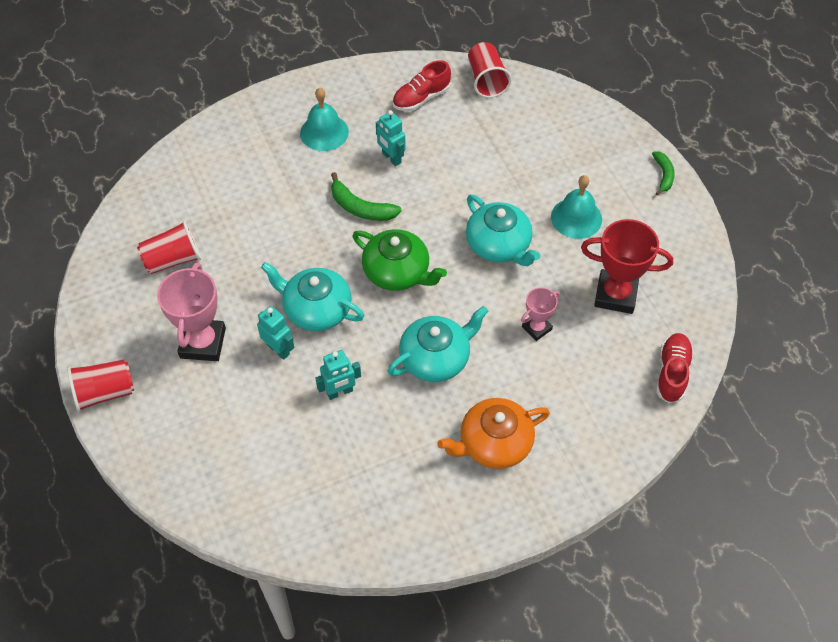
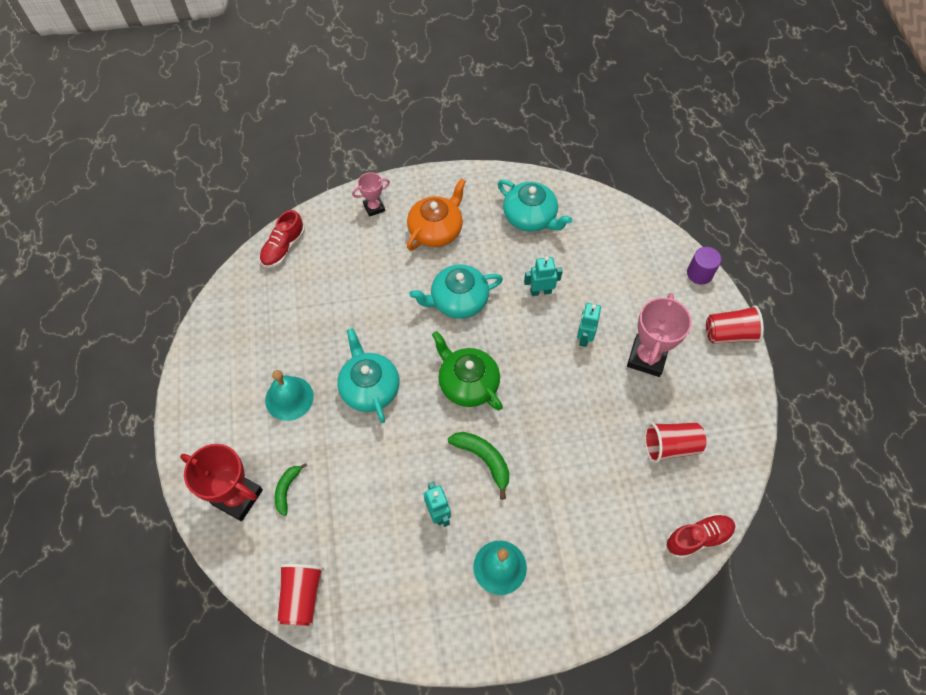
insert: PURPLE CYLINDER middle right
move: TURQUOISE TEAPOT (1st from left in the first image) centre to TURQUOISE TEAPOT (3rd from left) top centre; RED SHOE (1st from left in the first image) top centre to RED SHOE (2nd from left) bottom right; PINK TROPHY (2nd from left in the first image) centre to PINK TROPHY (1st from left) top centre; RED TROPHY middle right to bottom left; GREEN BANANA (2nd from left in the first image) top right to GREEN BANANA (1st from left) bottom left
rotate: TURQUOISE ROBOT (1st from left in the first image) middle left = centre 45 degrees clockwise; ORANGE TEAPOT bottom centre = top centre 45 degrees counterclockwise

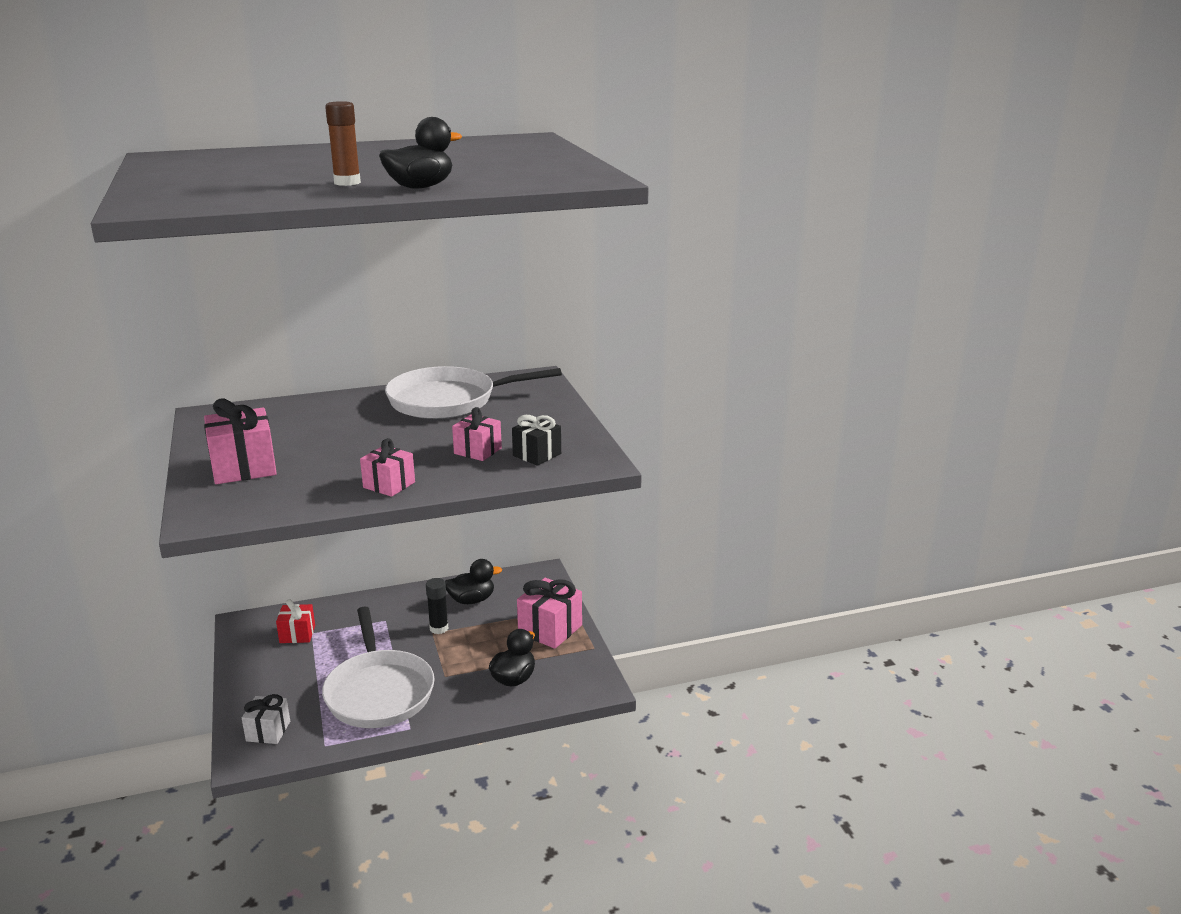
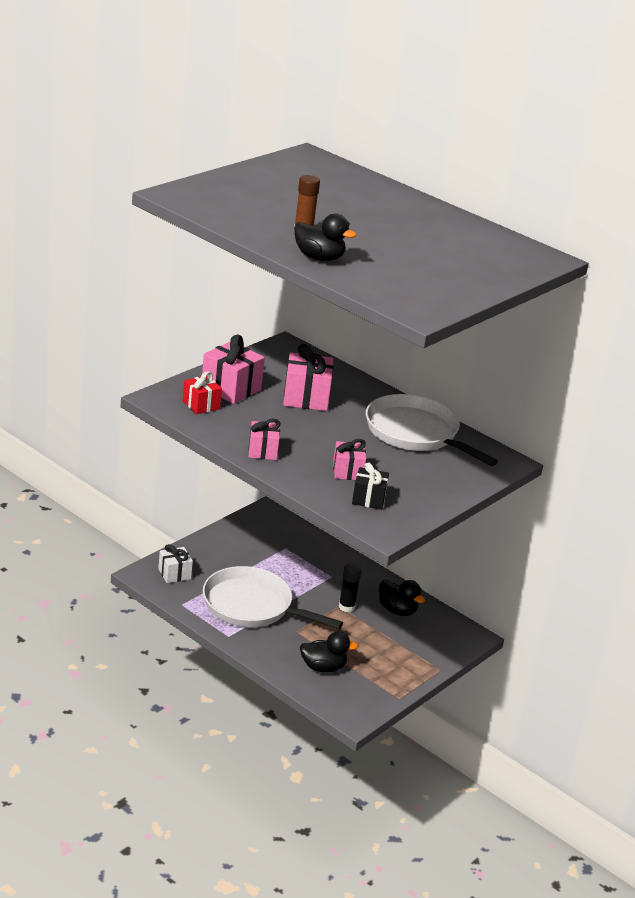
move: RED GIFT bottom left to middle left; PINK GIFT (4th from left in the first image) bottom centre to PINK GIFT (3rd from left) centre
rotate: WHITE PAN (1st from left) bottom left = centre 75 degrees clockwise

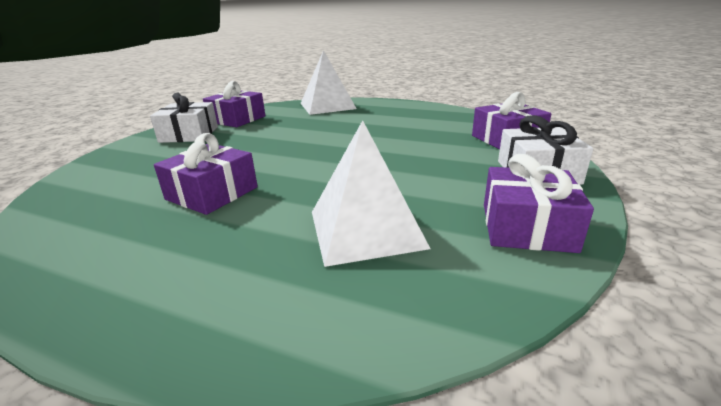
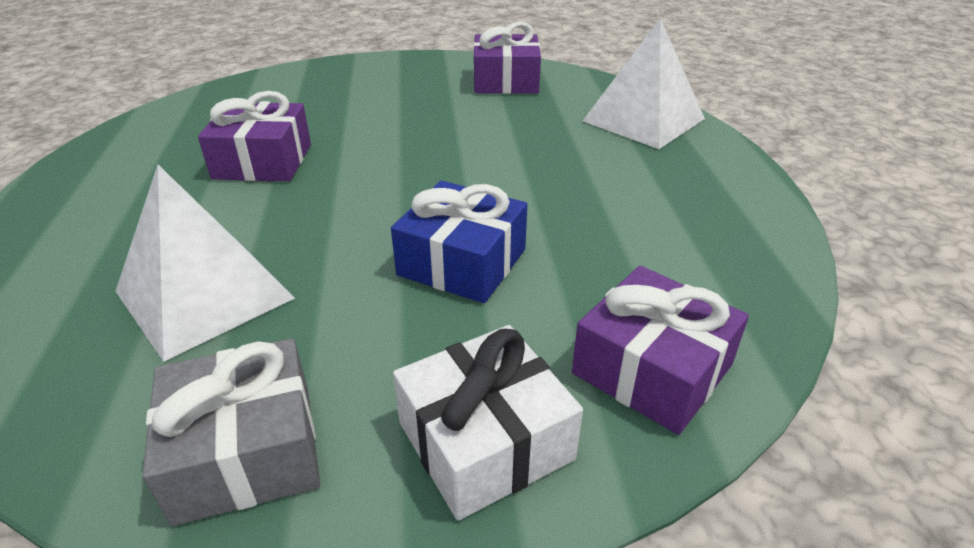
delete: WHITE GIFT (1st from left) top left
insert: BLUE GIFT centre
recolor: PURPLE GIFT (4th from left) middle right to GREY GIFT bottom left

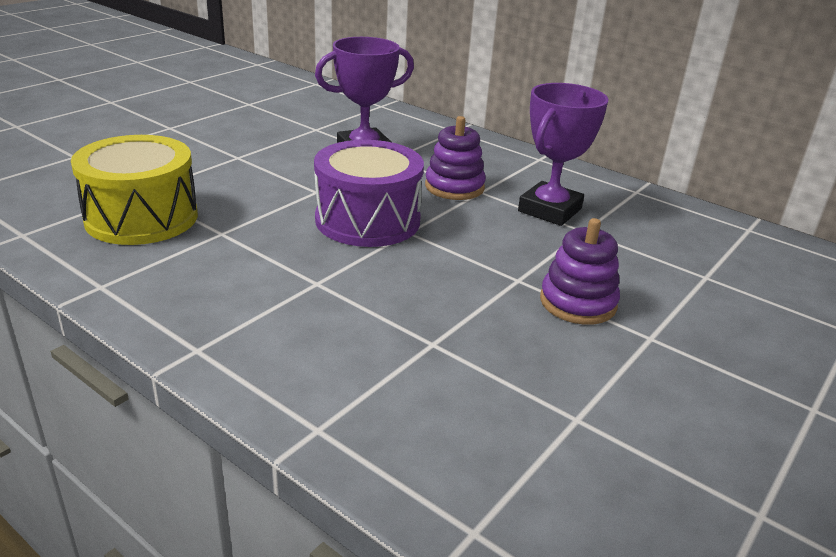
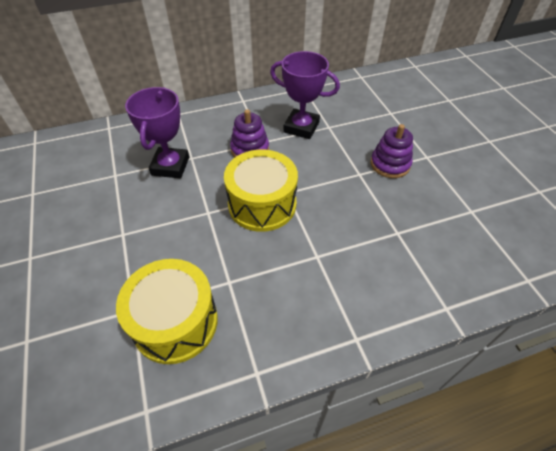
recolor: PURPLE DRUM centre to YELLOW DRUM (2nd from left) centre
rotate: PURPLE TROPHY (2nd from left) top right = top centre 45 degrees counterclockwise

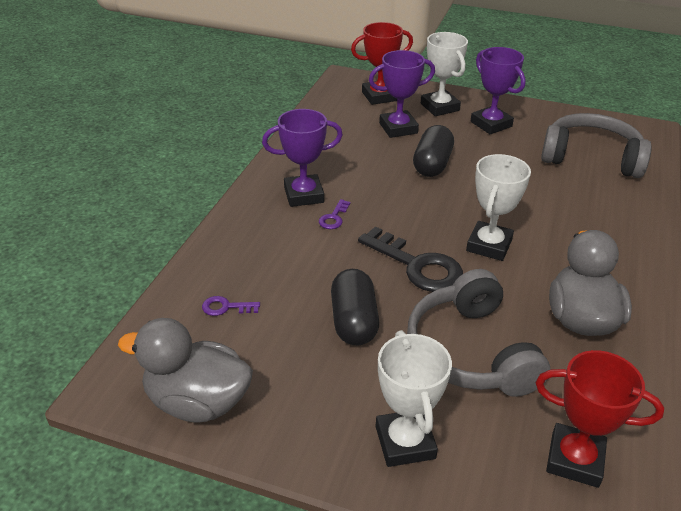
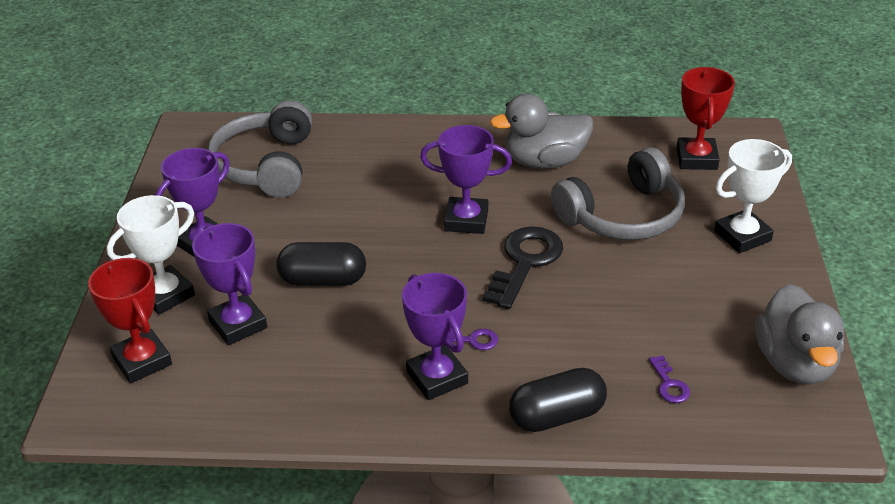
move: BLACK CAPSULE (1st from left in the first image) centre to BLACK CAPSULE (2nd from left) bottom centre
recolor: WHITE TROPHY (3rd from left) middle right to PURPLE TROPHY (4th from left) centre

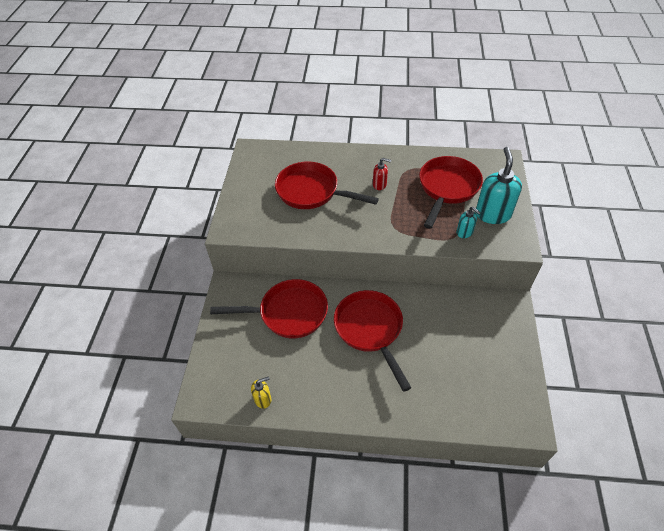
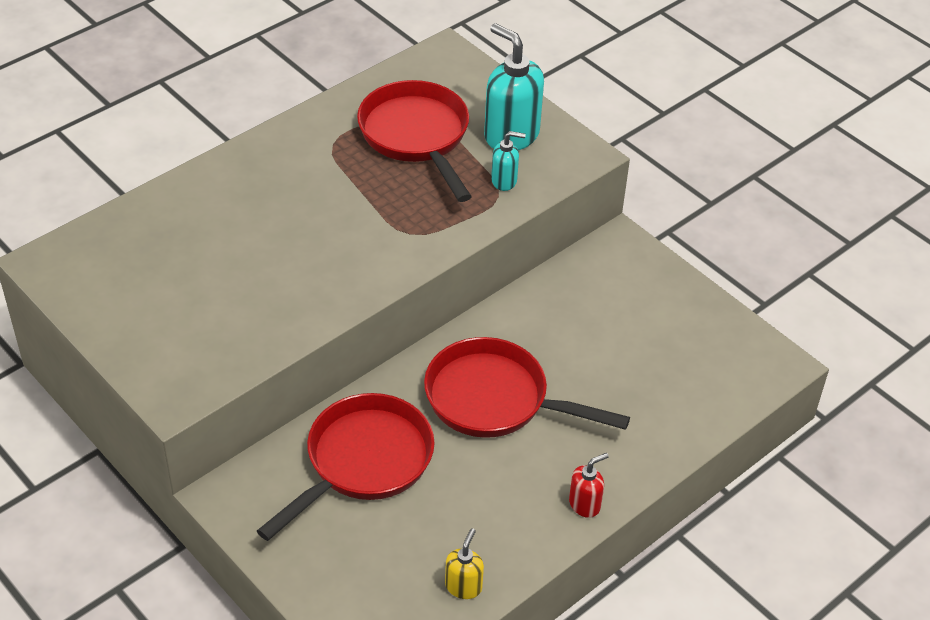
delete: RED PAN (2nd from left) centre
move: RED SOAP DISPENSER top centre to bottom centre

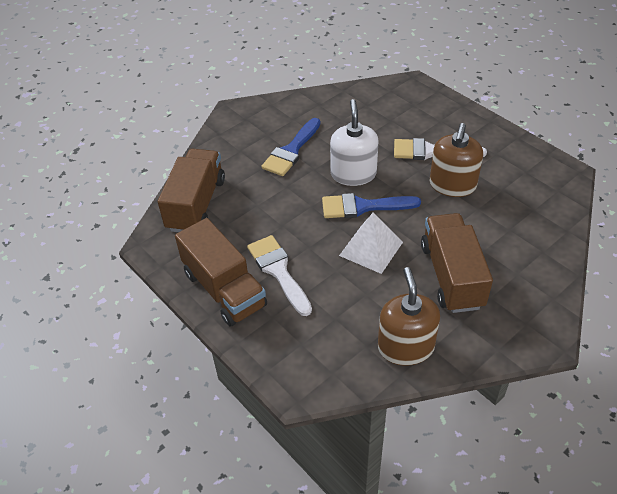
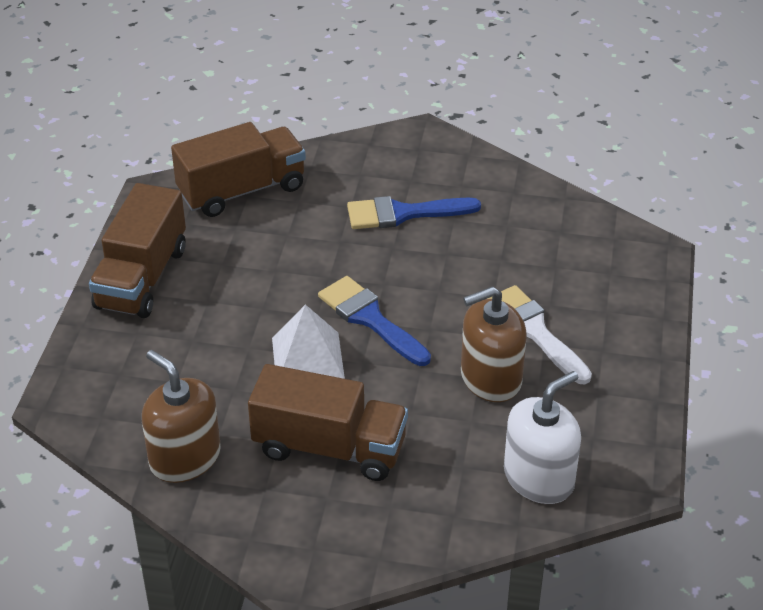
delete: WHITE BRUSH (1st from left) centre
move: WHITE SOAP DISPENSER top centre to bottom right
rotate: BROWN SOAP DISPENSER (1st from left) centre = bottom left 90 degrees counterclockwise; BROWN TRUCK (3rd from left) middle right = bottom centre 60 degrees clockwise

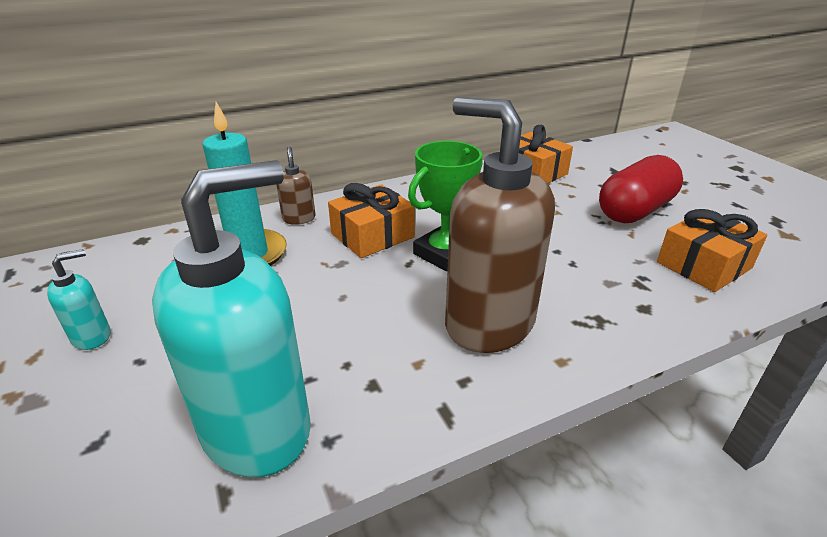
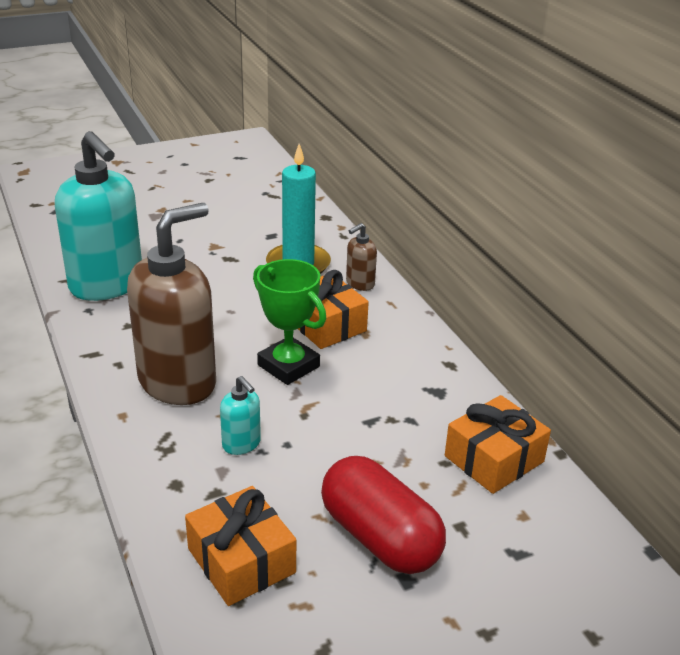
move: TURQUOISE SOAP DISPENSER (1st from left in the first image) middle left to TURQUOISE SOAP DISPENSER (2nd from left) centre
rotate: BROWN SOAP DISPENSER (1st from left in the first image) centre = centre 150 degrees clockwise

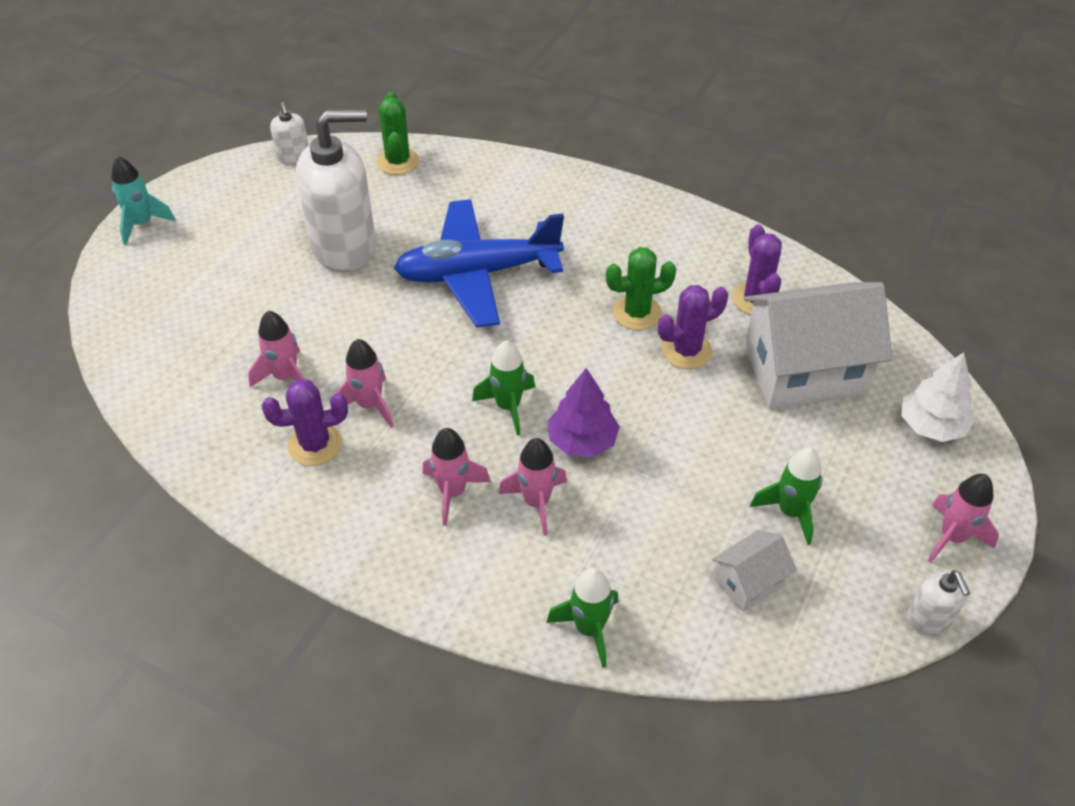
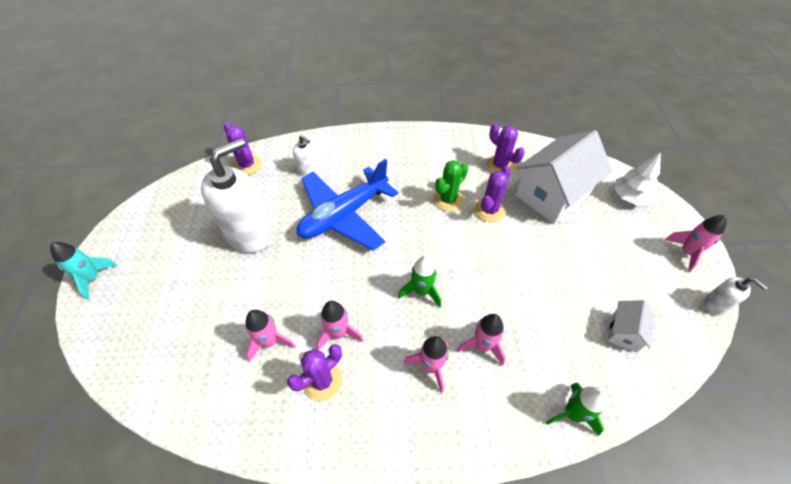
delete: PURPLE TREE centre; GREEN ROCKET (3rd from left) middle right
move: WHITE SOAP DISPENSER (1st from left in the first image) top left to WHITE SOAP DISPENSER (2nd from left) top centre
recolor: GREEN CACTUS (1st from left) top centre to PURPLE CACTUS (1st from left) top left

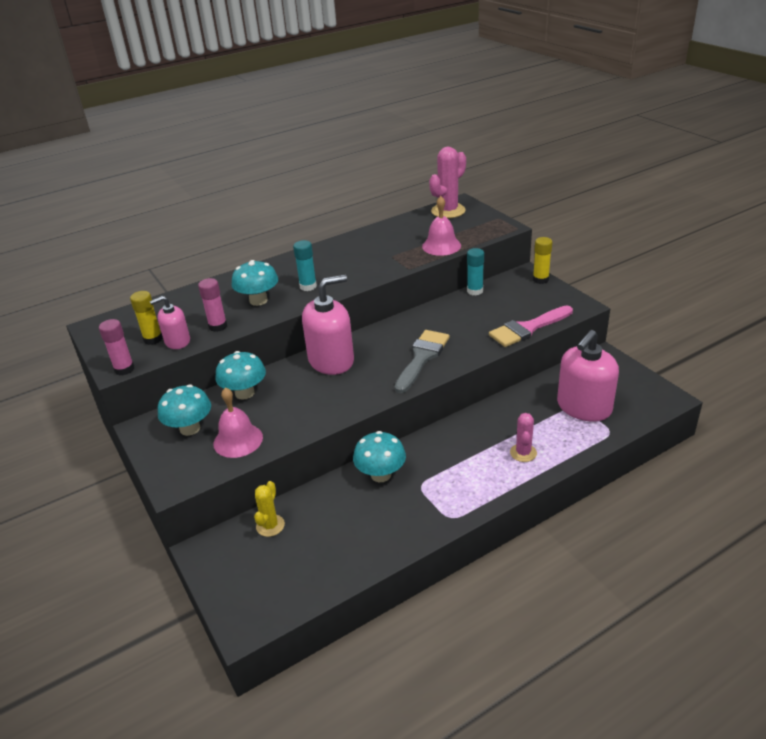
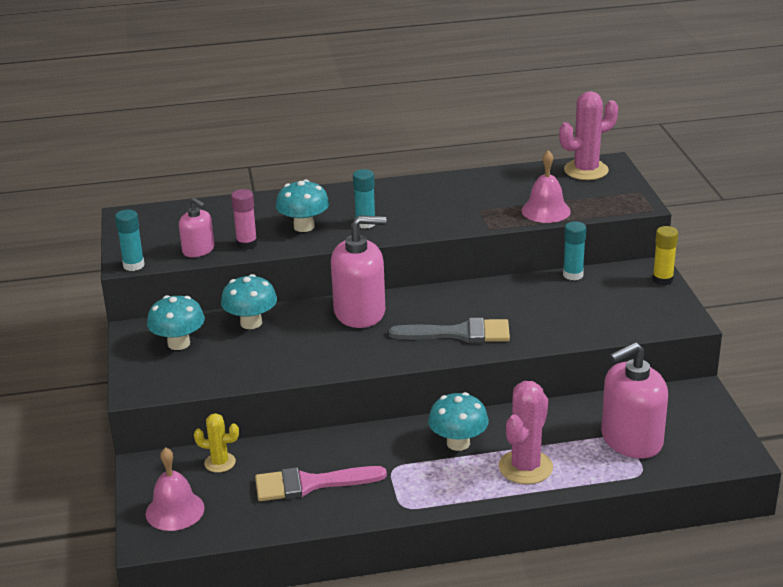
delete: YELLOW GLUE STICK (1st from left) middle left
move: PINK BELL (1st from left) middle left to bottom left; TURQUOISE MUSHROOM (4th from left) centre to bottom centre; PINK BRUSH middle right to bottom centre
recolor: PINK GLUE STICK (1st from left) middle left to TURQUOISE GLUE STICK (1st from left) middle left
rotate: PINK SOAP DISPENSER (1st from left) middle left = middle left 135 degrees counterclockwise; YELLOW CACTUS bottom centre = bottom left 60 degrees clockwise; GREY BRUSH centre = centre 45 degrees clockwise
resize: PINK CACTUS (2nd from left in the first image) middle right = bottom right x1.71

